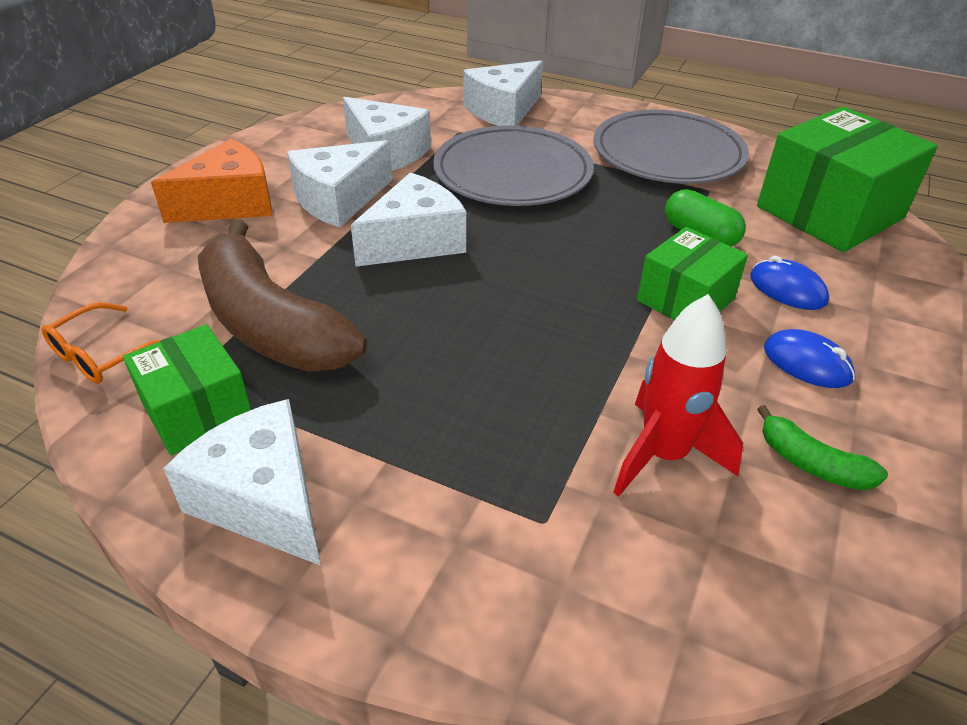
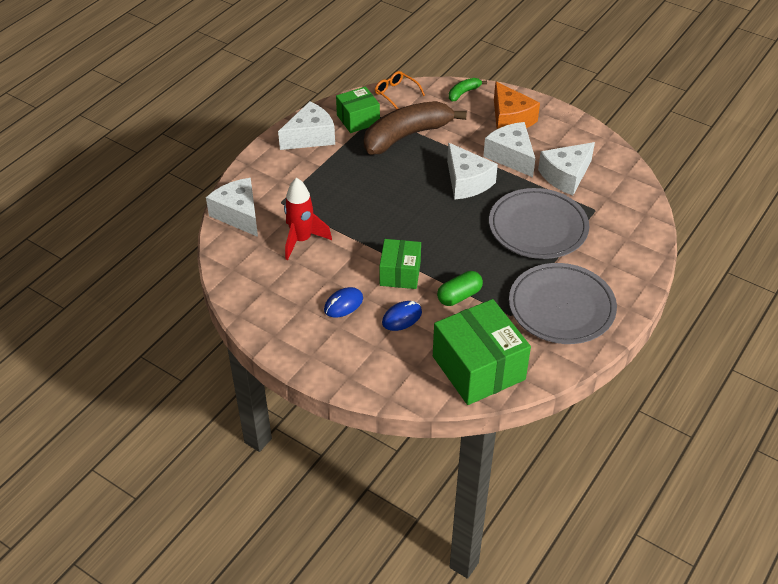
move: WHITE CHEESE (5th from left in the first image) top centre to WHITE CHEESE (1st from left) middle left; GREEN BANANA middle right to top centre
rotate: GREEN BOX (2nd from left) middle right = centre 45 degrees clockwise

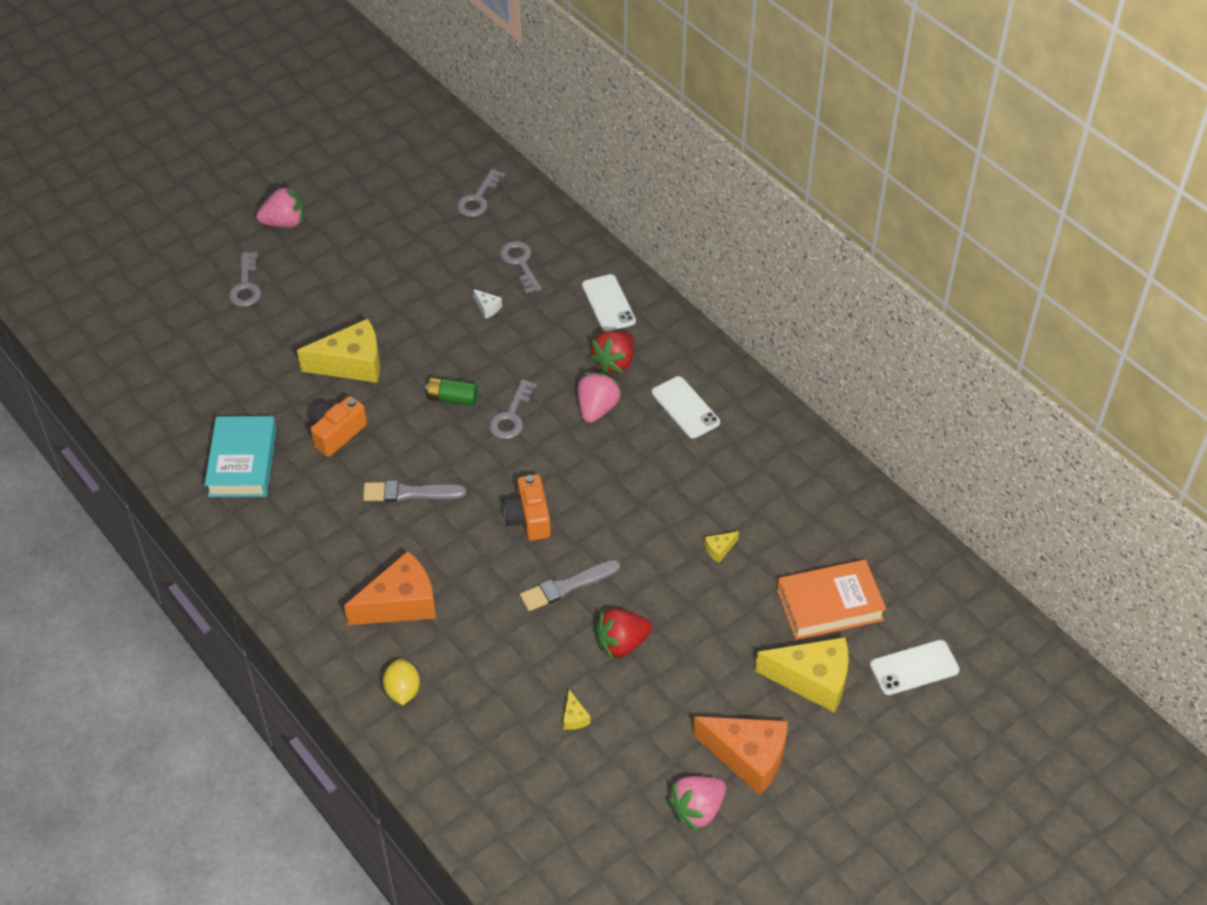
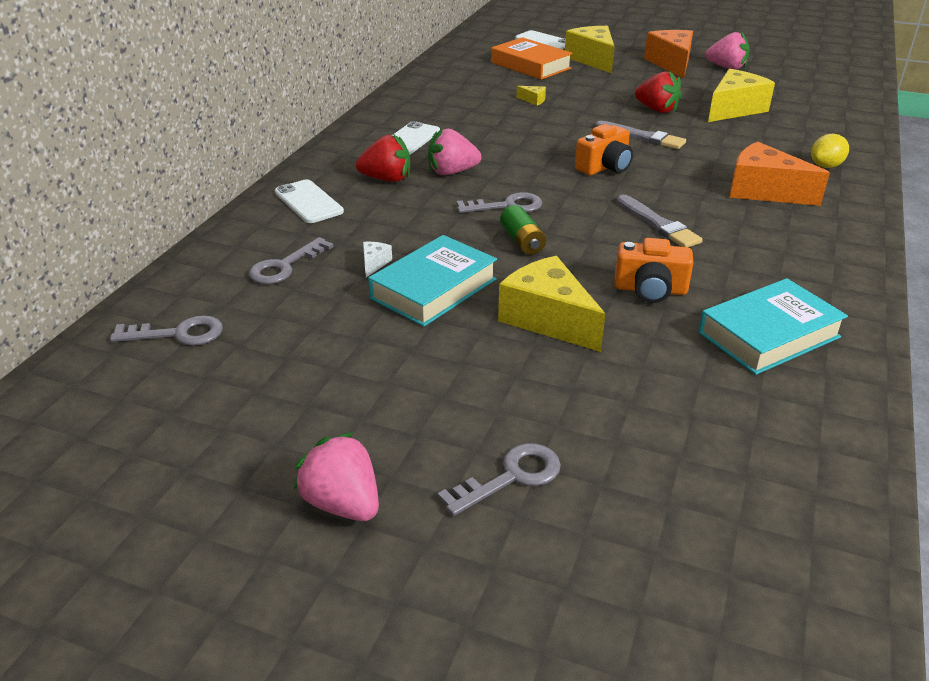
insert: TURQUOISE BOOK (1st from left) centre
rotate: WHITE PHONE (1st from left) centre = top left 75 degrees counterclockwise
resize: YELLOW CHEESE (2nd from left in the first image) bottom centre = top right x2.41

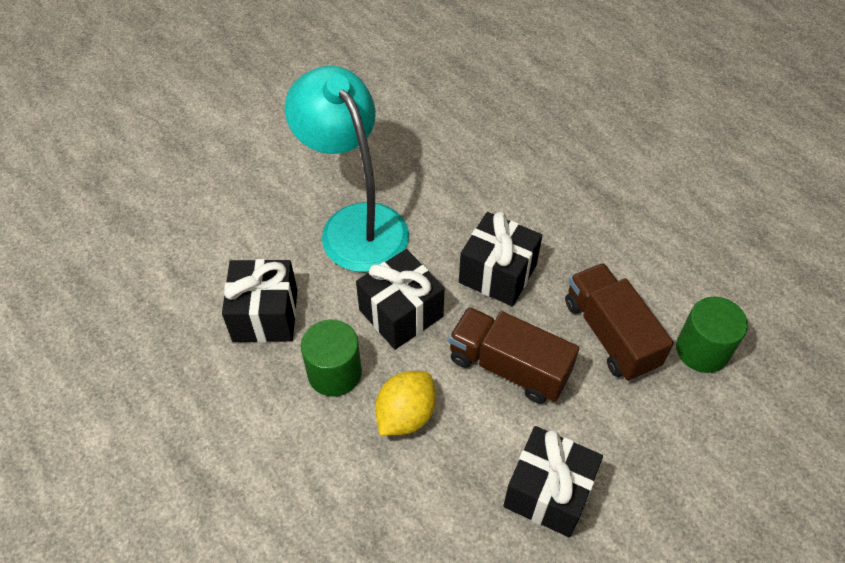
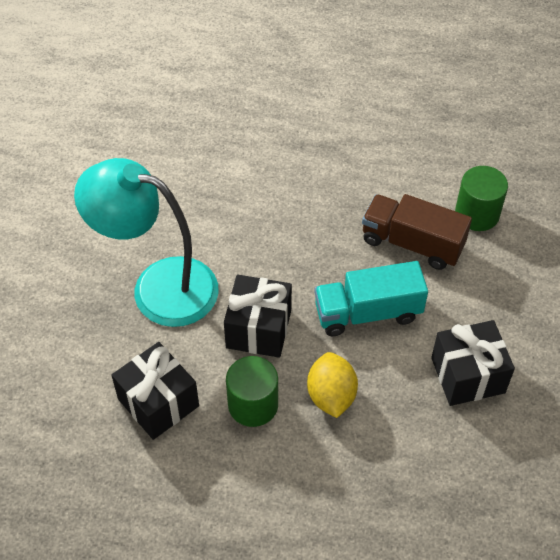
delete: BLACK GIFT (3rd from left) centre
recolor: BROWN TRUCK (1st from left) centre to TURQUOISE TRUCK centre

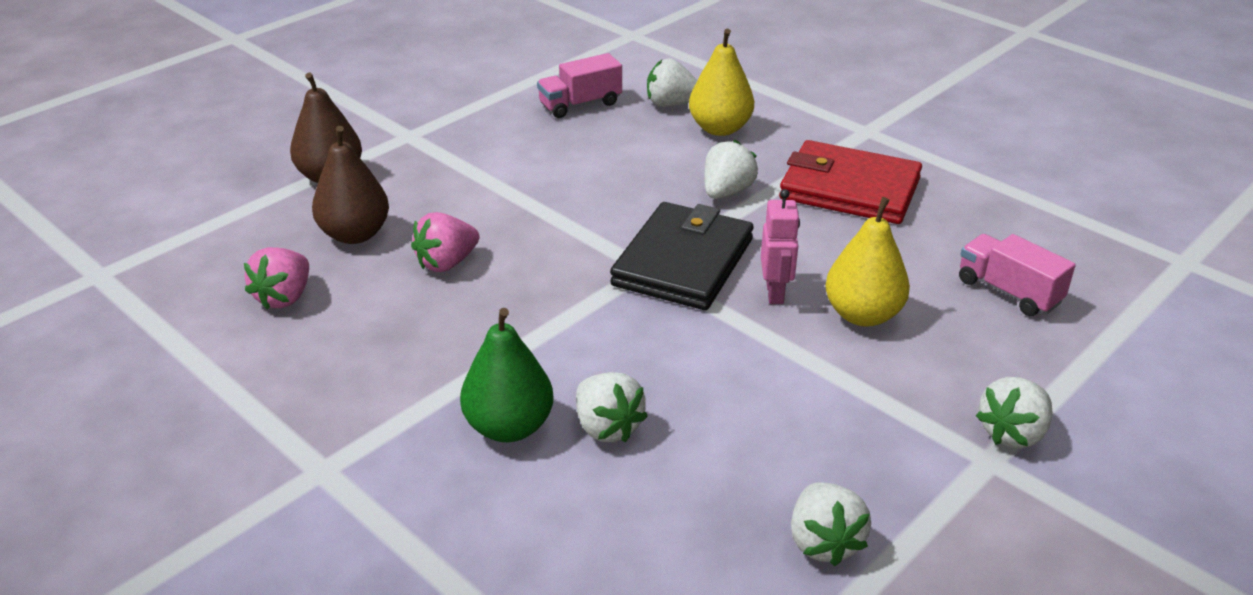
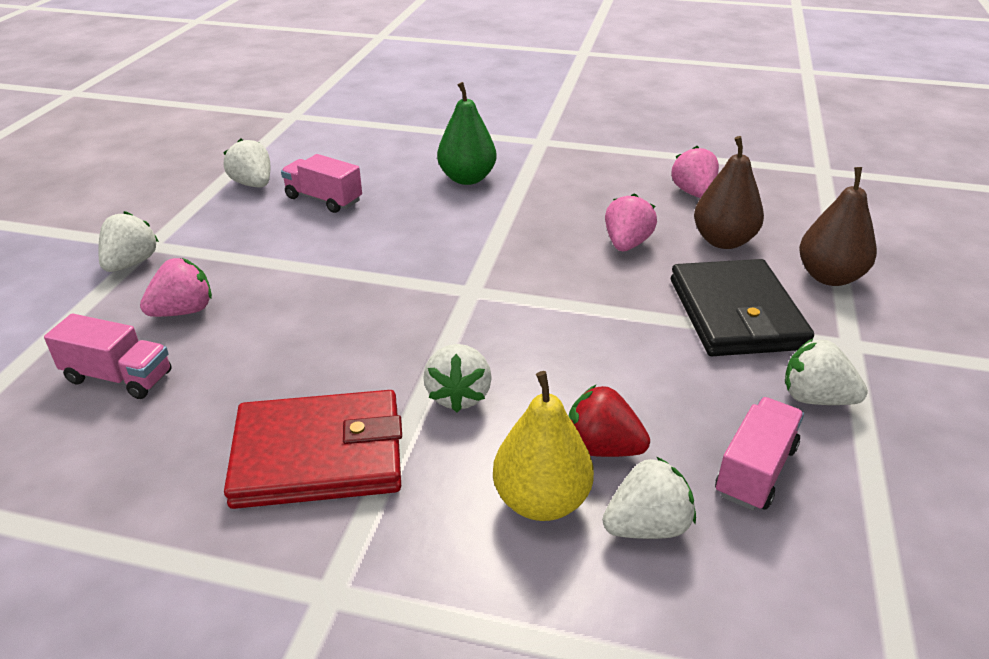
delete: PINK ROBOT centre; YELLOW PEAR (2nd from left) middle right
insert: PINK STRAWBERRY (1st from left) middle left; PINK TRUCK (2nd from left) top left; RED STRAWBERRY centre
move: WHITE STRAWBERRY (1st from left in the first image) bottom centre to WHITE STRAWBERRY (5th from left) middle right; BLACK WALLET centre to middle right

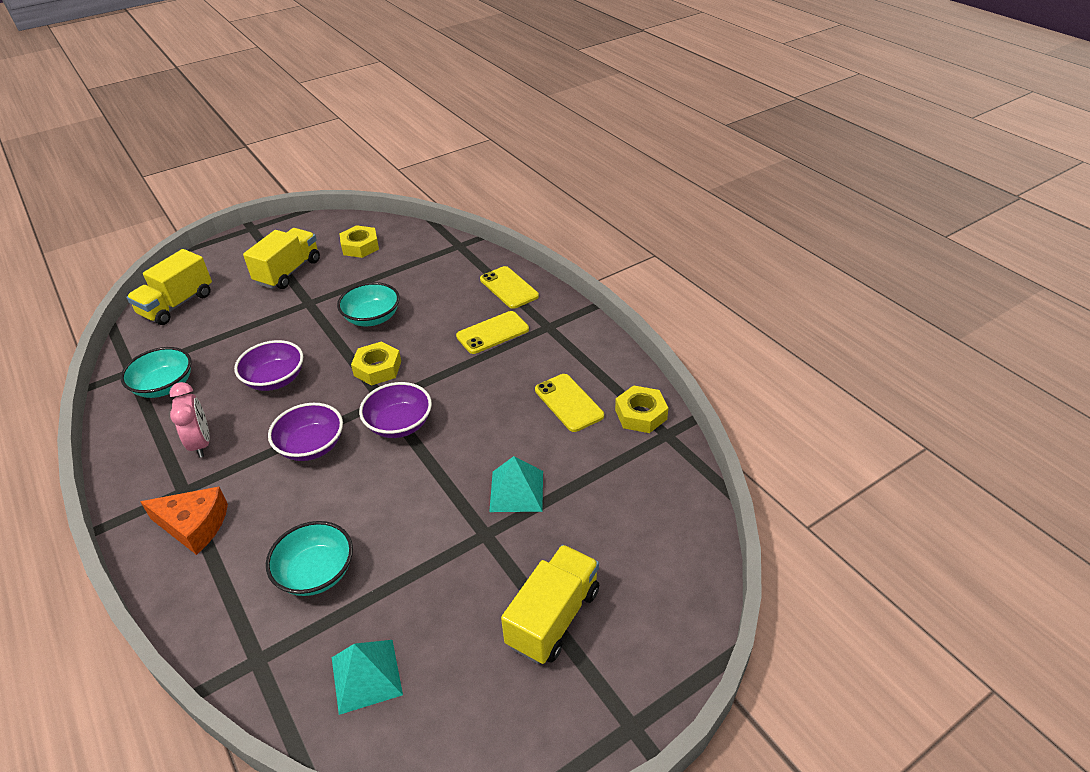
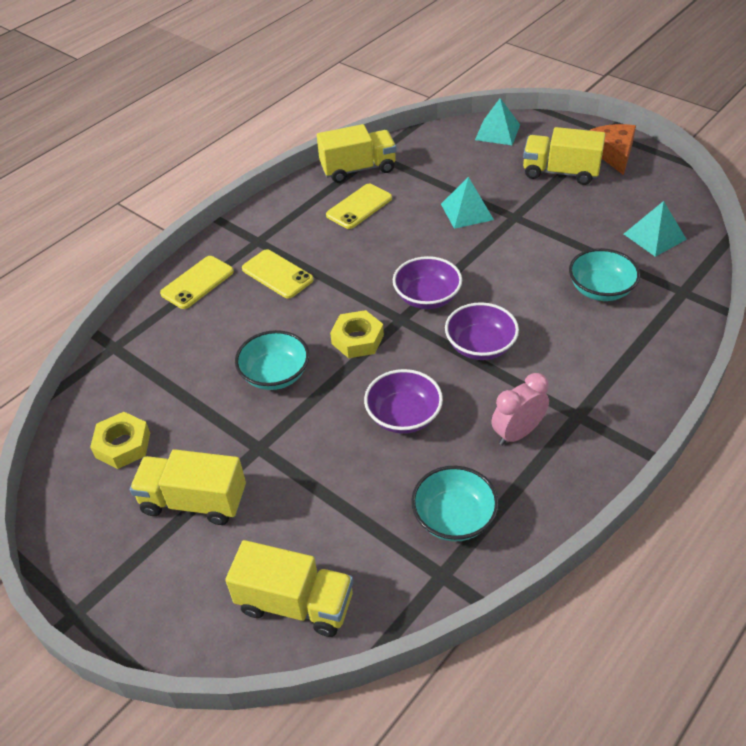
insert: TURQUOISE PYRAMID (2nd from left) top centre
move: ORANGE CHEESE bottom left to top right
replace: YELLOW NUT (3rd from left) centre to YELLOW TRUCK (3rd from left) top centre

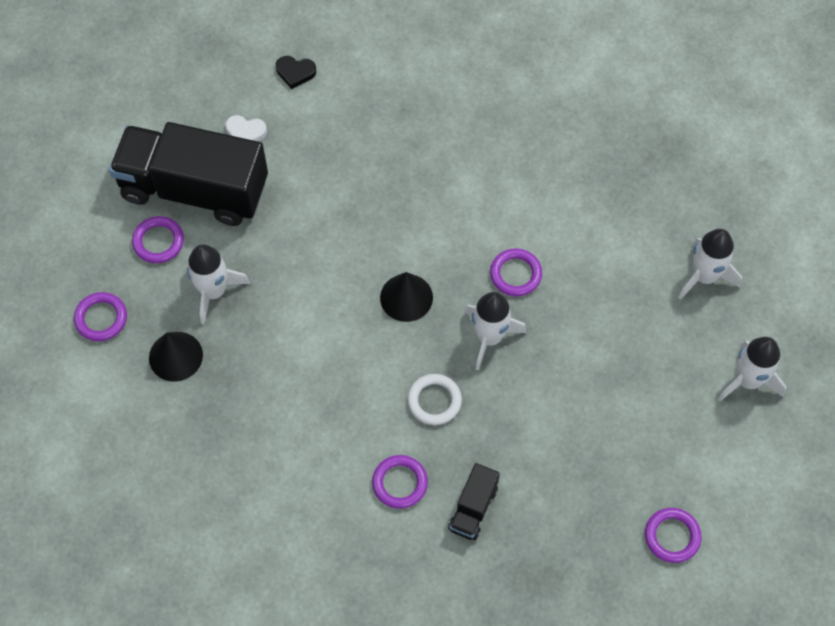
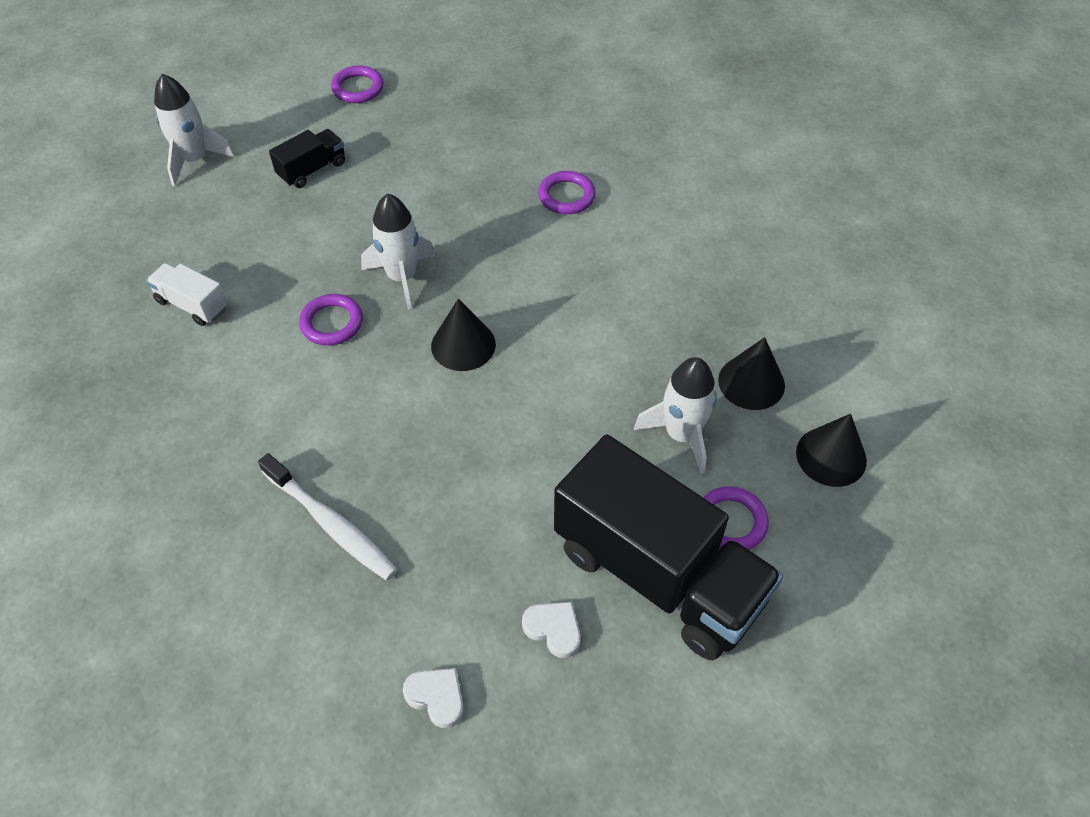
delete: WHITE RING centre; WHITE ROCKET (3rd from left) middle right
insert: WHITE TRUCK middle left; WHITE TOOTHBRUSH middle left
move: BLACK TRUCK (2nd from left in the first image) bottom centre to BLACK TRUCK (1st from left) top left
replace: PURPLE RING (1st from left) middle left to BLACK CONE (3rd from left) middle right
recolor: BLACK HEART top centre to WHITE HEART (1st from left) bottom centre

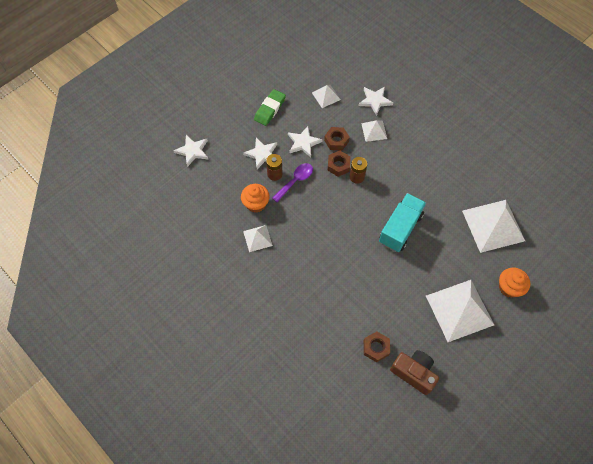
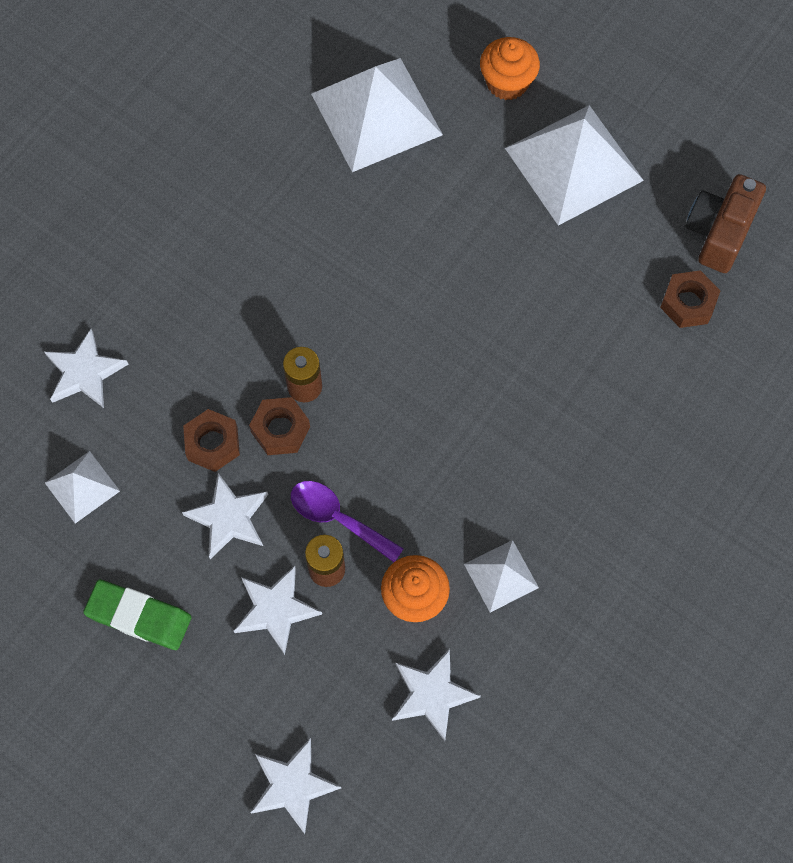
delete: WHITE PYRAMID (3rd from left) top centre; TURQUOISE TRUCK middle right
insert: WHITE STAR (5th from left) bottom centre

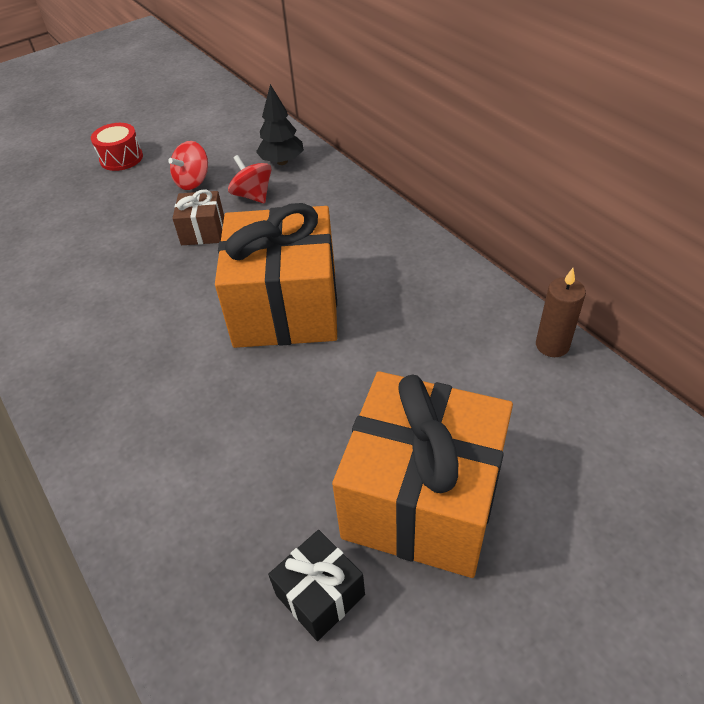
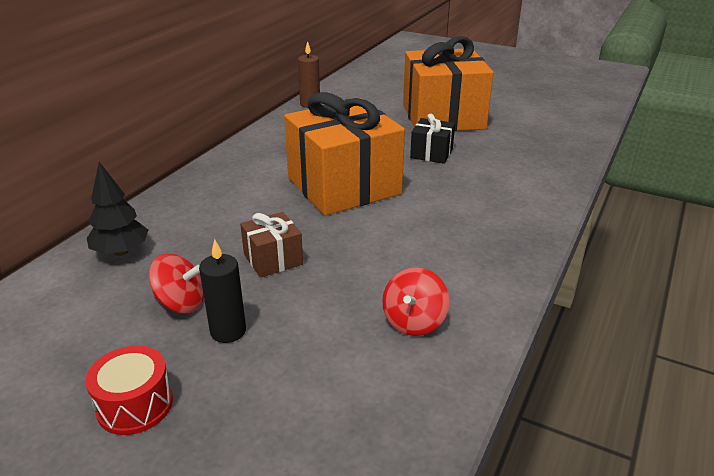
insert: BLACK CANDLE middle left
move: RED SPINNING TOP (2nd from left) top centre to centre; BLACK GIFT bottom centre to top centre

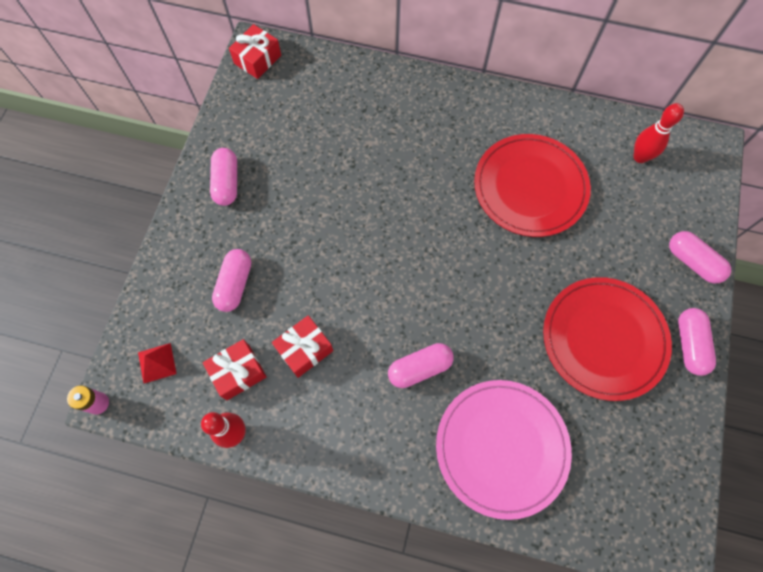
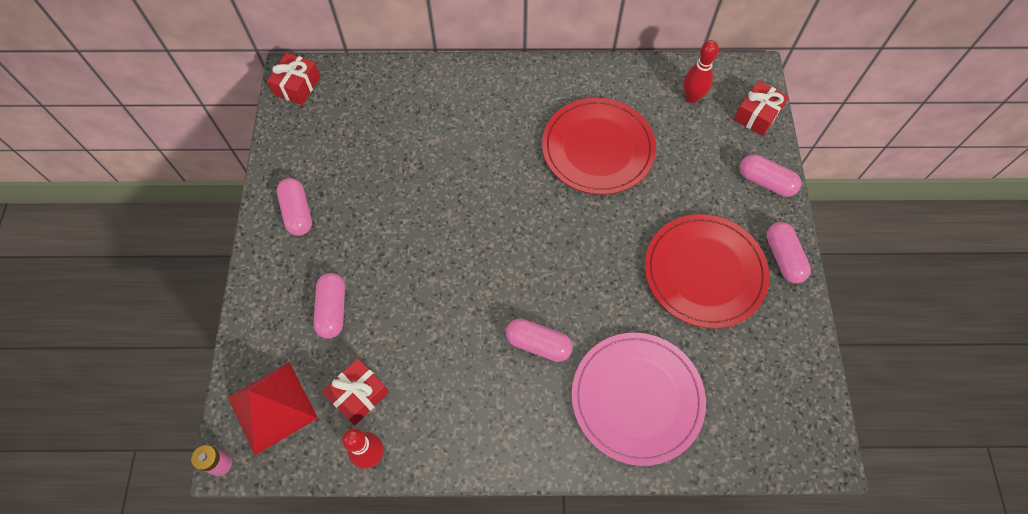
move: RED GIFT (3rd from left) centre to top right
rotate: PINK CAPSULE (3rd from left) centre = centre 60 degrees clockwise
resize: RED PYRAMID middle left = bottom left x1.96

